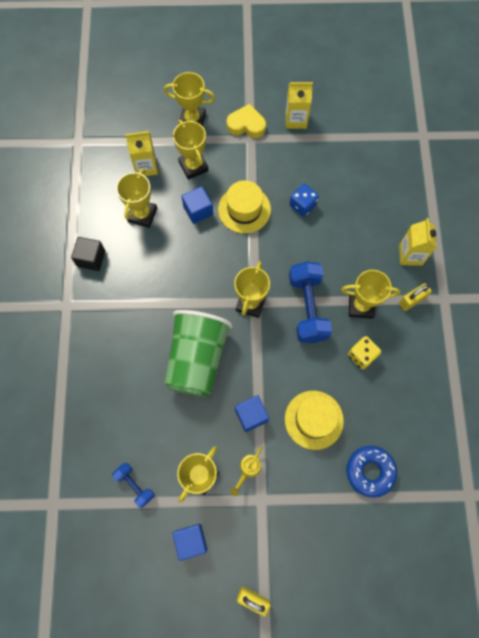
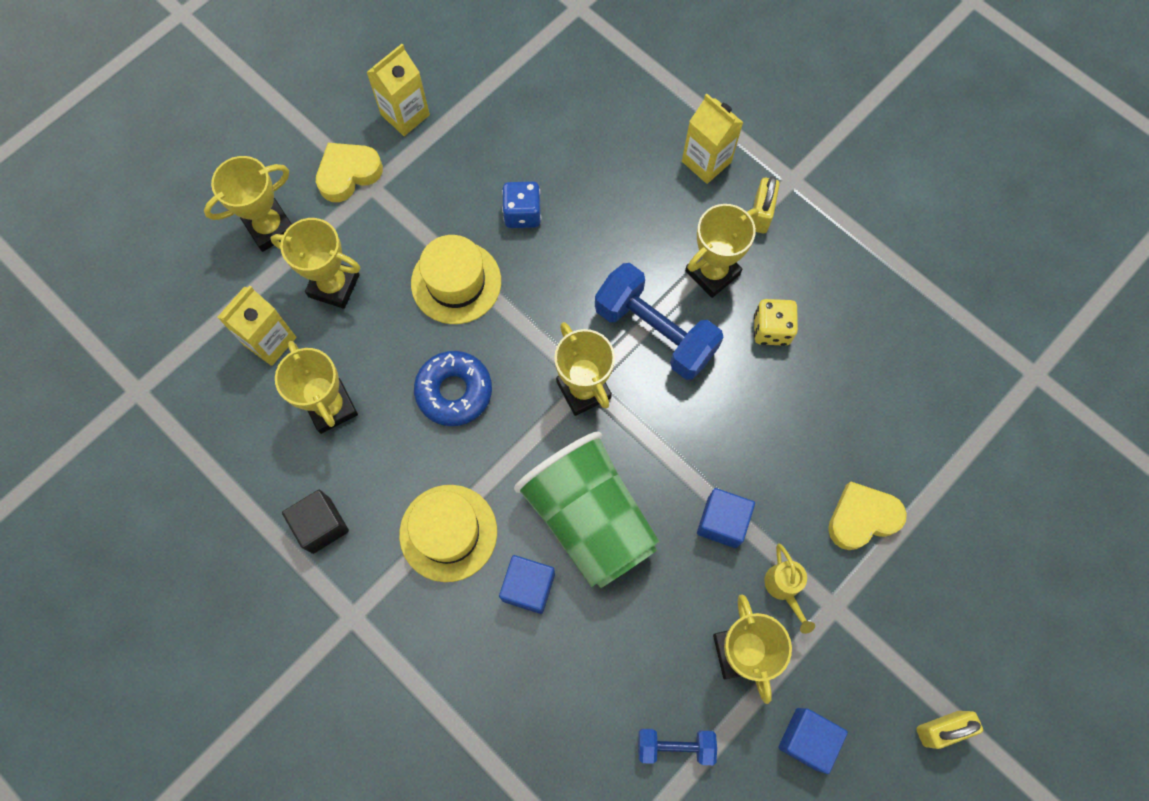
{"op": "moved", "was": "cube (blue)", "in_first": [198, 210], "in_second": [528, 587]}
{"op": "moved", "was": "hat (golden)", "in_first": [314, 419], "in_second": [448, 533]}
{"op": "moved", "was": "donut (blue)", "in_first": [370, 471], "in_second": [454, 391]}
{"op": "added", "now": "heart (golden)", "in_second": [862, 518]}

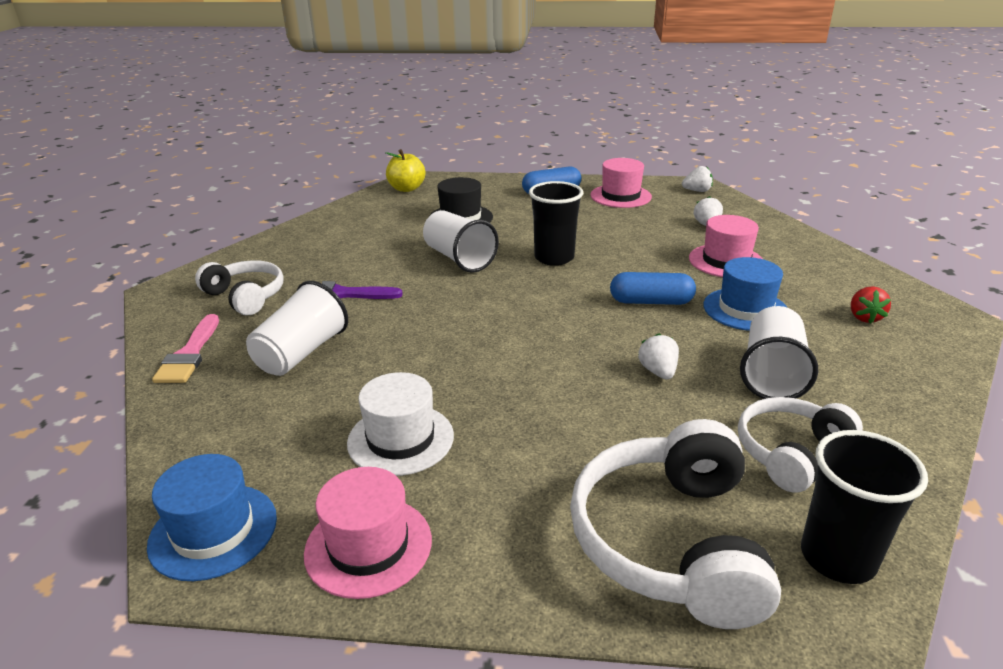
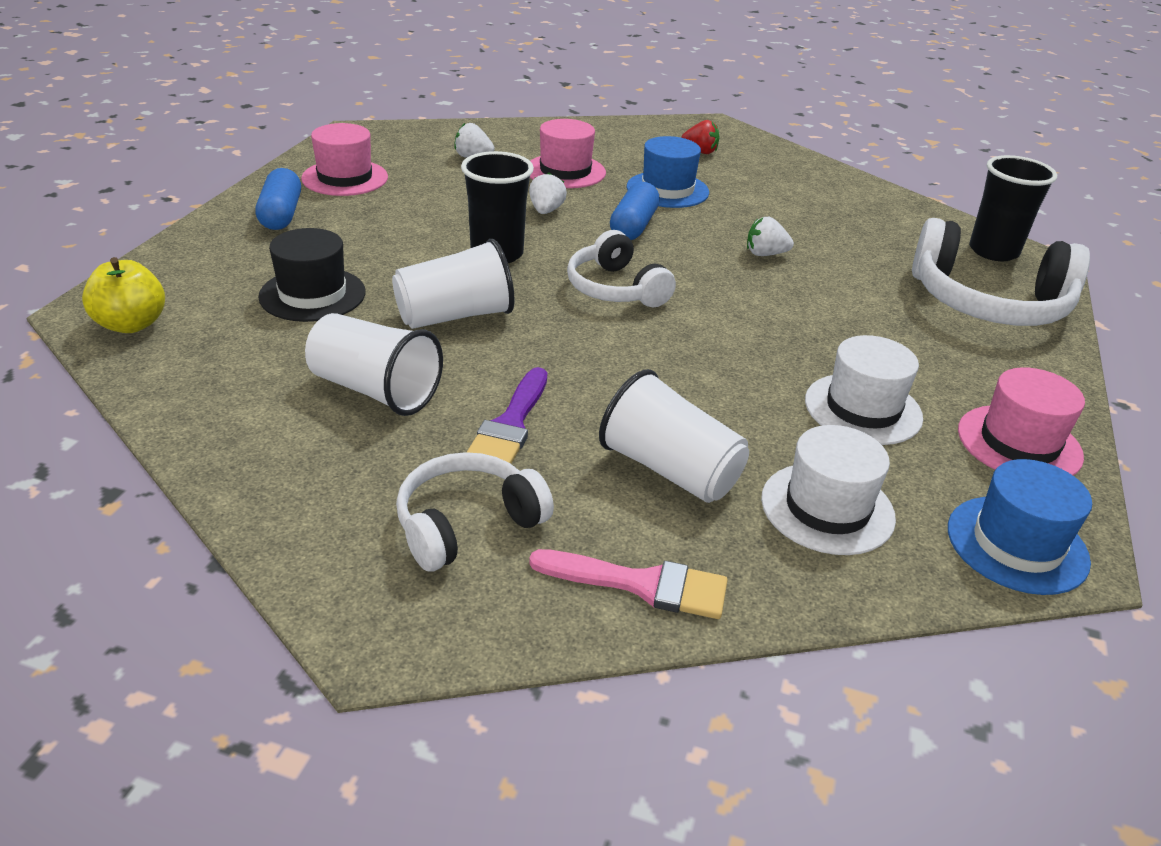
{"op": "moved", "was": "berry (white)", "in_first": [697, 191], "in_second": [546, 211]}
{"op": "moved", "was": "headset (white)", "in_first": [791, 453], "in_second": [616, 289]}
{"op": "moved", "was": "tumbler (white)", "in_first": [771, 374], "in_second": [375, 390]}
{"op": "added", "now": "hat (white)", "in_second": [827, 508]}

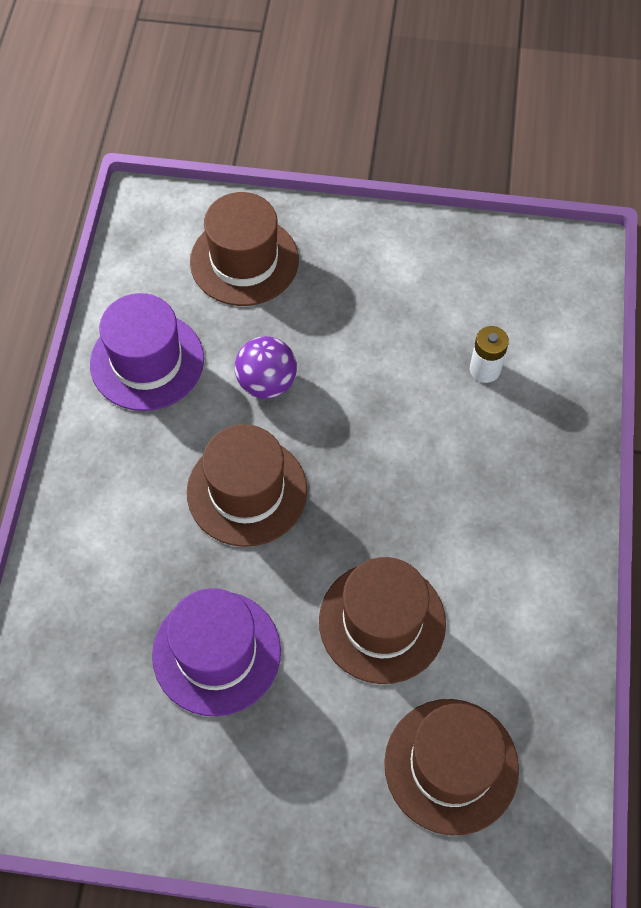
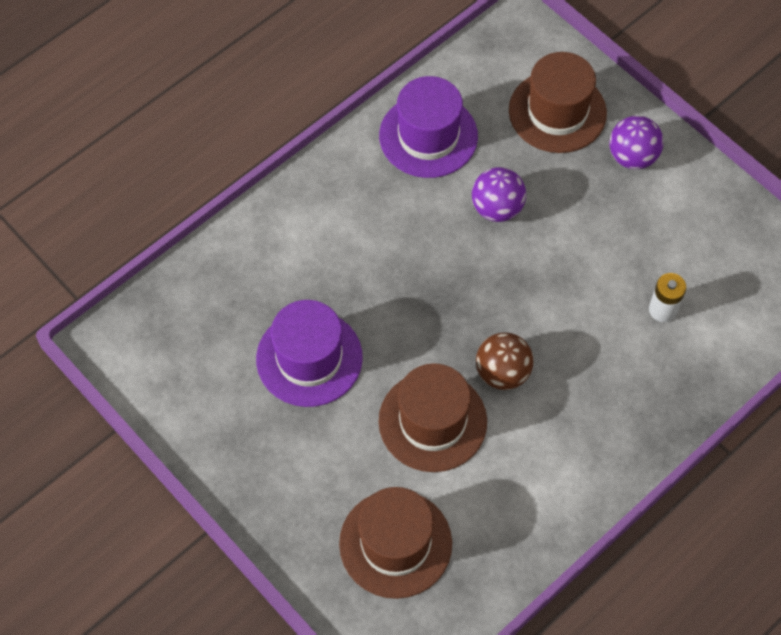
{"op": "removed", "was": "hat (brown)", "in_first": [247, 491]}
{"op": "added", "now": "ball (brown)", "in_second": [502, 373]}
{"op": "added", "now": "ball (royal purple)", "in_second": [632, 157]}

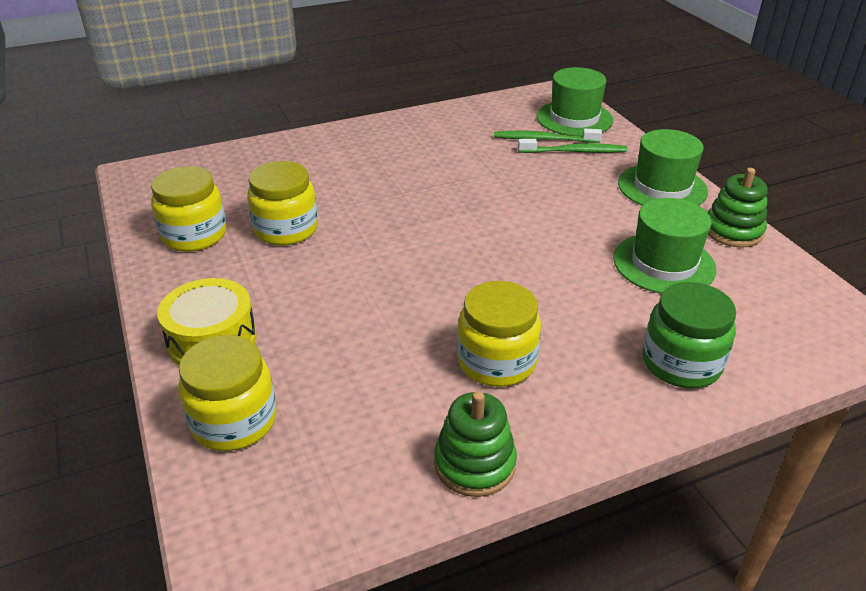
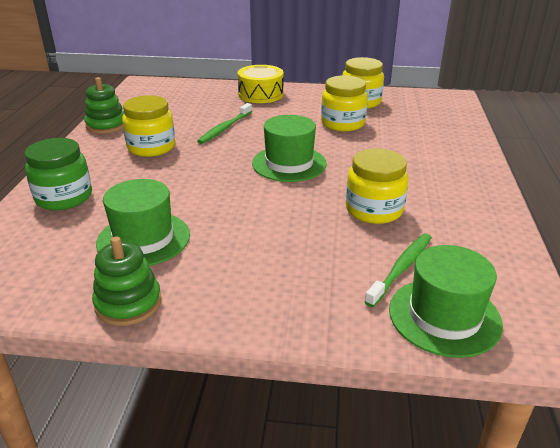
{"op": "moved", "was": "jam jar (golden)", "in_first": [234, 421], "in_second": [374, 210]}
{"op": "moved", "was": "toothbrush (emerald)", "in_first": [575, 151], "in_second": [225, 128]}
{"op": "moved", "was": "hat (emerald)", "in_first": [662, 187], "in_second": [289, 163]}

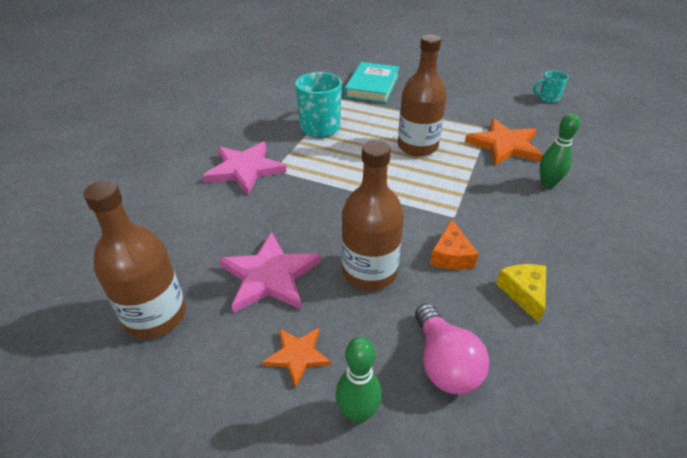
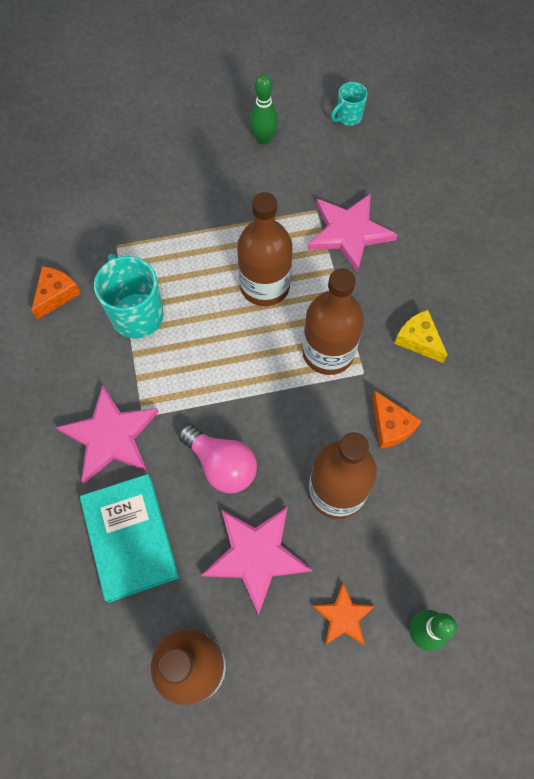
{"op": "moved", "was": "hardback (turquoise)", "in_first": [372, 86], "in_second": [130, 538]}
{"op": "moved", "was": "bulb (rosy)", "in_first": [444, 363], "in_second": [221, 465]}
{"op": "recoloured", "was": "star shape (orange-coloured)", "now": "star shape (rosy)", "in_first": [504, 145], "in_second": [349, 232]}
{"op": "moved", "was": "piece of cheese (golden)", "in_first": [523, 293], "in_second": [418, 340]}
{"op": "moved", "was": "skittle (emerald)", "in_first": [547, 184], "in_second": [264, 139]}
{"op": "added", "now": "piece of cheese (orange-coloured)", "in_second": [56, 294]}
{"op": "added", "now": "bottle (brown)", "in_second": [328, 352]}

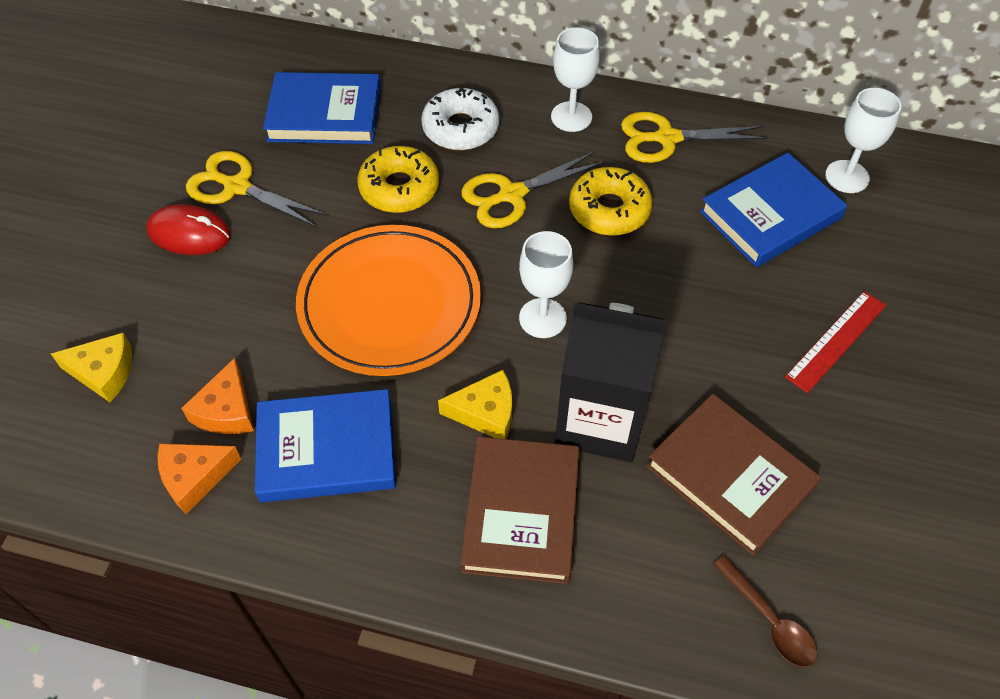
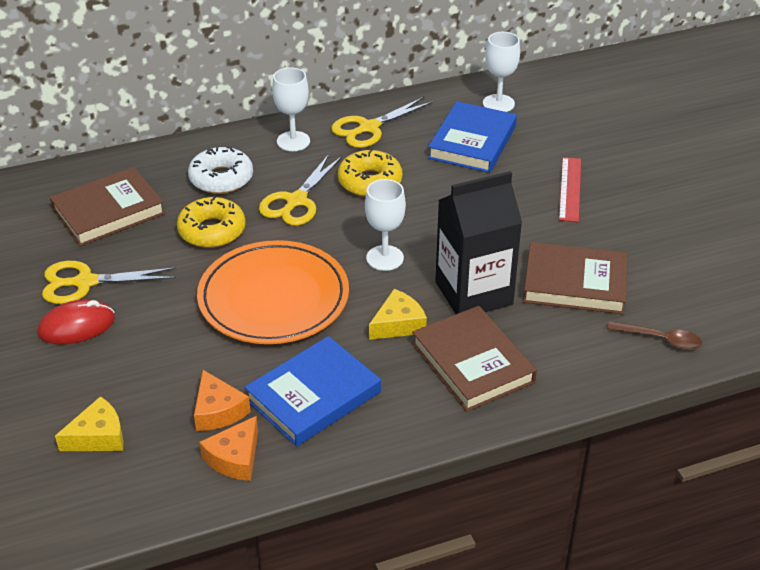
{"op": "recoloured", "was": "hardback (blue)", "now": "hardback (brown)", "in_first": [324, 114], "in_second": [108, 211]}

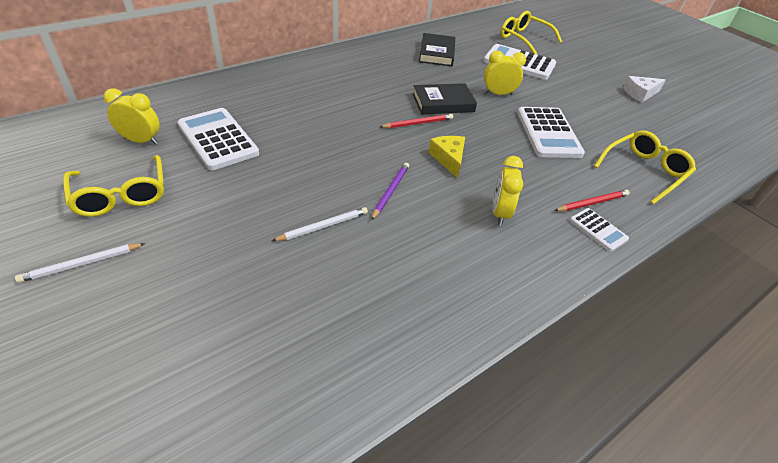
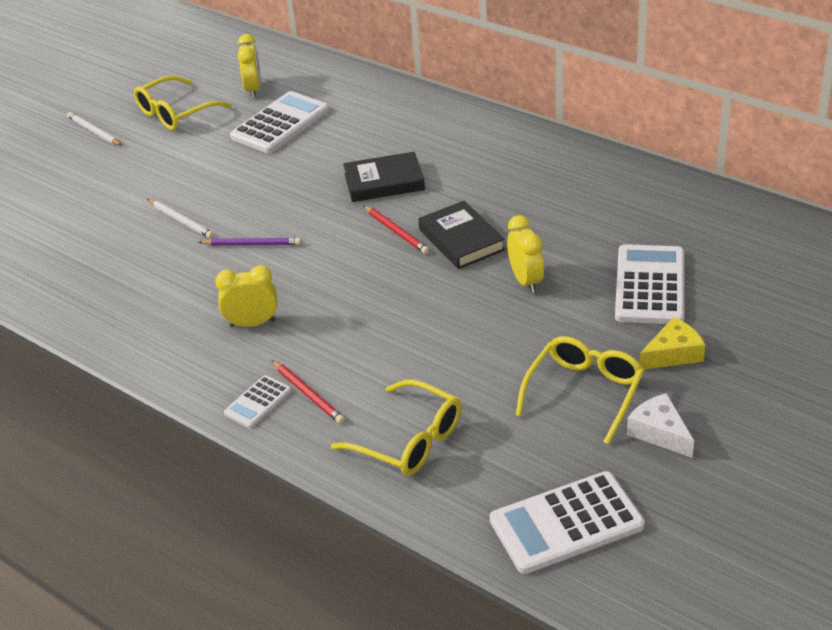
{"op": "moved", "was": "hardback (jet-black)", "in_first": [437, 53], "in_second": [384, 182]}
{"op": "moved", "was": "piece of cheese (golden)", "in_first": [449, 159], "in_second": [673, 354]}
{"op": "moved", "was": "spectacles (golden)", "in_first": [524, 39], "in_second": [584, 392]}
{"op": "moved", "was": "calculator (white)", "in_first": [548, 133], "in_second": [566, 523]}

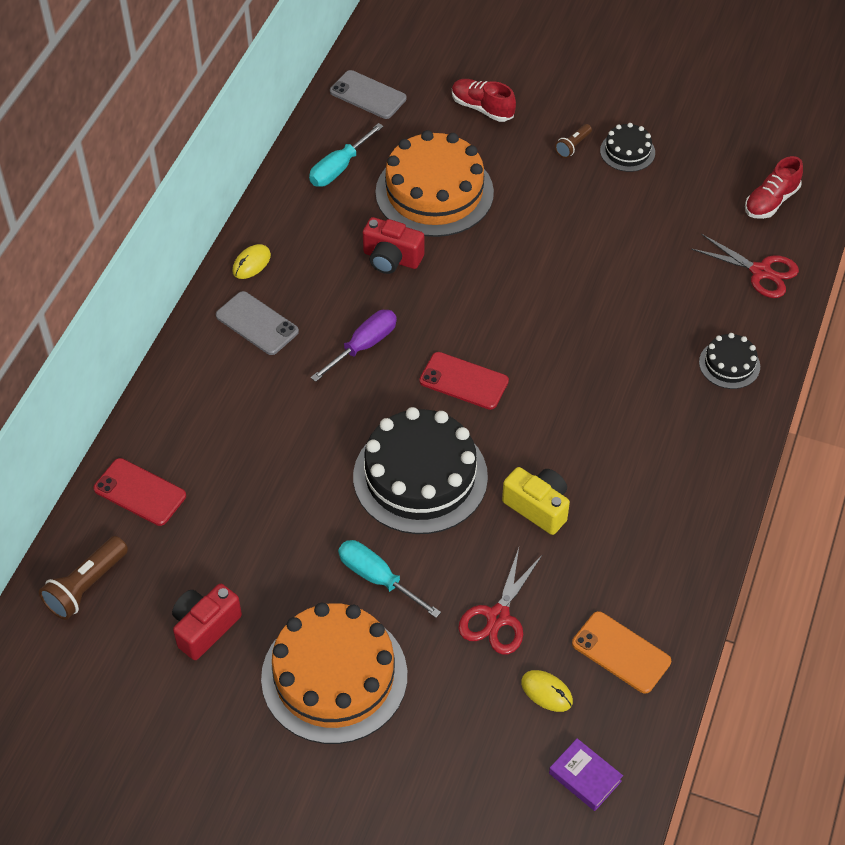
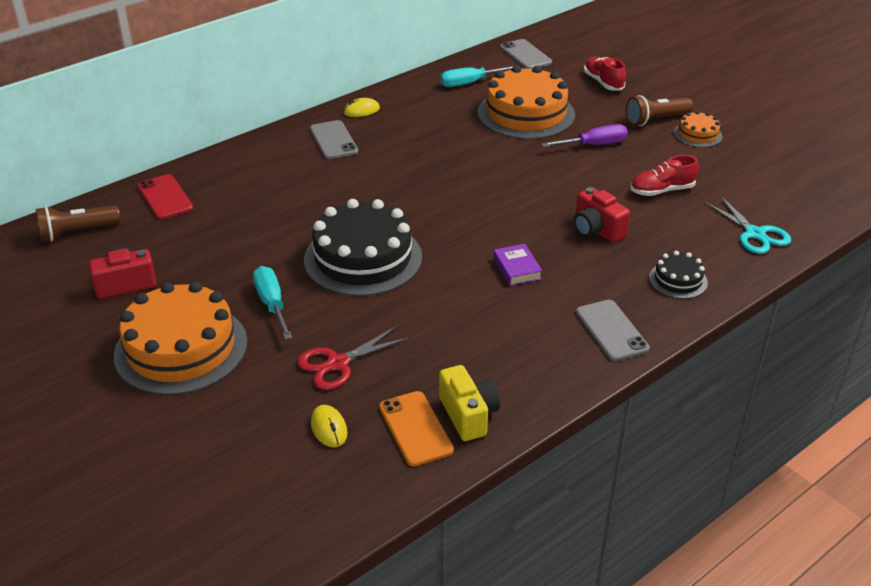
{"op": "moved", "was": "screwdriver (royal purple)", "in_first": [363, 346], "in_second": [594, 145]}
{"op": "moved", "was": "compact camera (red)", "in_first": [391, 258], "in_second": [596, 230]}
{"op": "removed", "was": "smartphone (red)", "in_first": [464, 381]}
{"op": "moved", "was": "compact camera (golden)", "in_first": [538, 507], "in_second": [468, 415]}
{"op": "moved", "was": "hardback (royal purple)", "in_first": [585, 777], "in_second": [517, 269]}
{"op": "resized", "was": "torch (brown)", "in_first": [573, 146], "in_second": [655, 120], "ratio": 1.73}
{"op": "recoloured", "was": "cake (jet-black)", "now": "cake (orange-coloured)", "in_first": [627, 151], "in_second": [698, 134]}
{"op": "recoloured", "was": "scissors (red)", "now": "scissors (turquoise)", "in_first": [761, 272], "in_second": [755, 234]}
{"op": "moved", "was": "sneaker (red)", "in_first": [771, 201], "in_second": [662, 191]}
{"op": "added", "now": "smartphone (gray)", "in_second": [611, 330]}

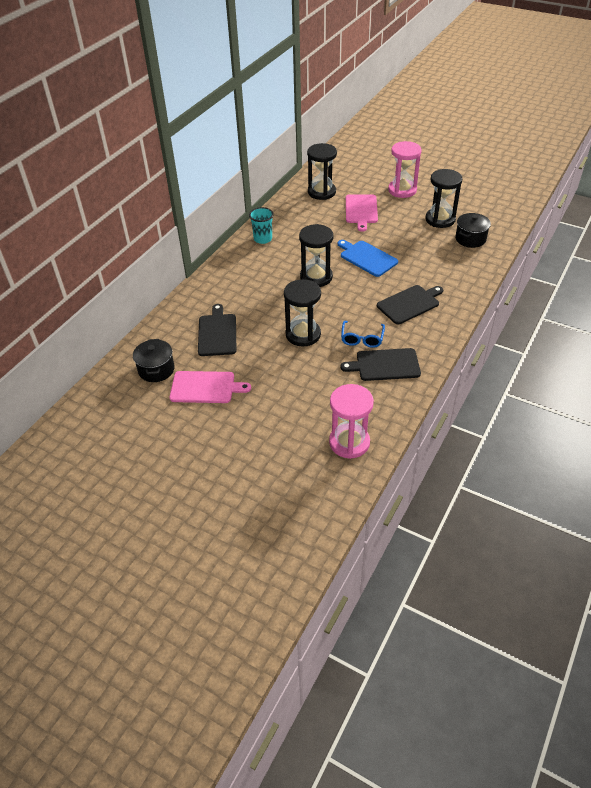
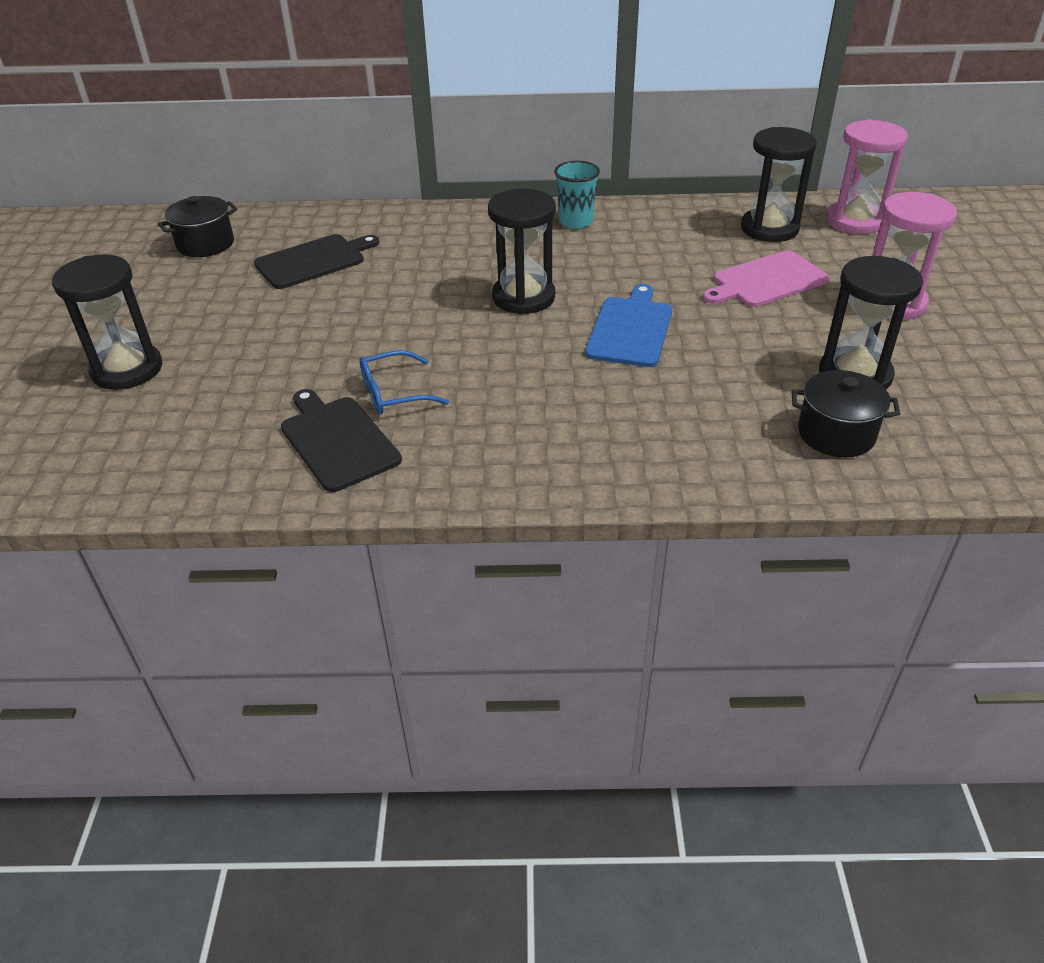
{"op": "removed", "was": "cutting board (rosy)", "in_first": [205, 387]}
{"op": "moved", "was": "hourglass (jet-black)", "in_first": [303, 334], "in_second": [127, 369]}
{"op": "moved", "was": "hourglass (rosy)", "in_first": [349, 442], "in_second": [854, 221]}
{"op": "removed", "was": "cutting board (jet-black)", "in_first": [409, 304]}

